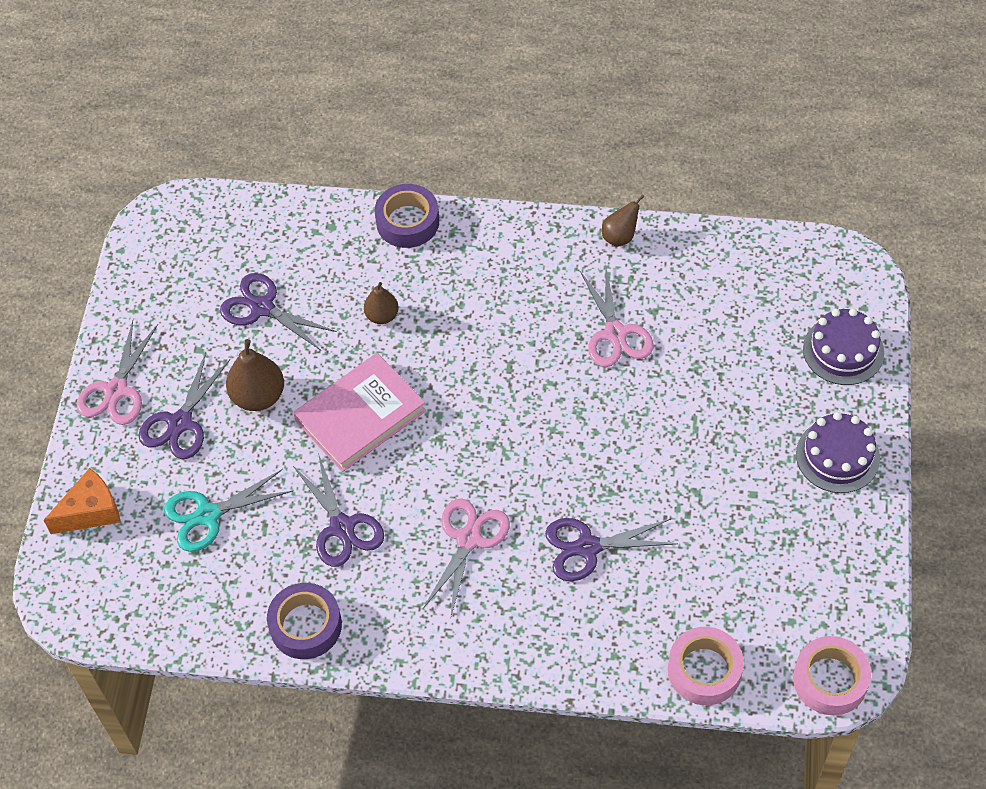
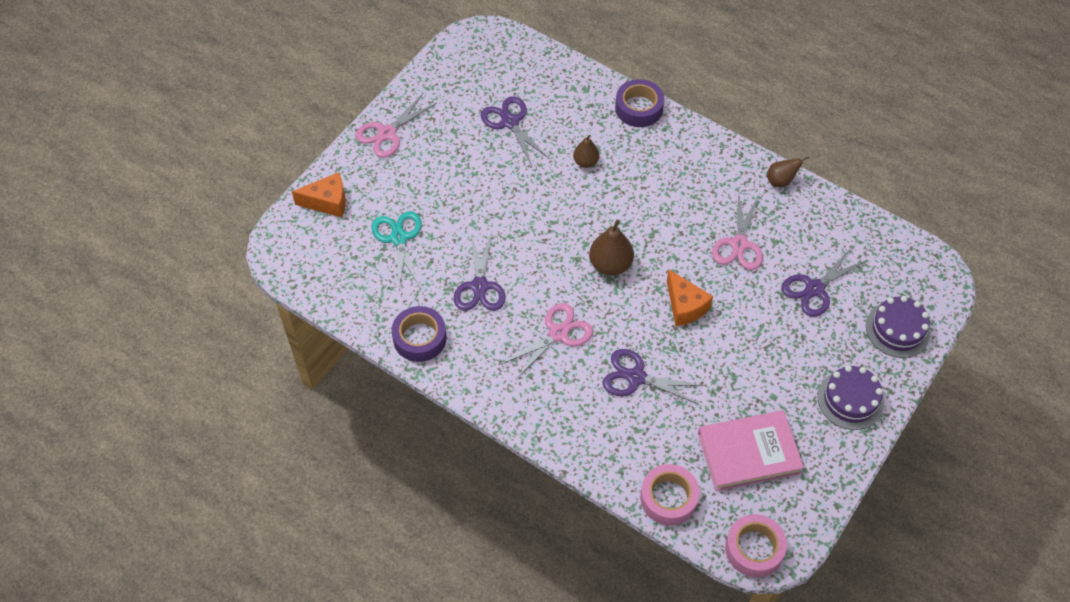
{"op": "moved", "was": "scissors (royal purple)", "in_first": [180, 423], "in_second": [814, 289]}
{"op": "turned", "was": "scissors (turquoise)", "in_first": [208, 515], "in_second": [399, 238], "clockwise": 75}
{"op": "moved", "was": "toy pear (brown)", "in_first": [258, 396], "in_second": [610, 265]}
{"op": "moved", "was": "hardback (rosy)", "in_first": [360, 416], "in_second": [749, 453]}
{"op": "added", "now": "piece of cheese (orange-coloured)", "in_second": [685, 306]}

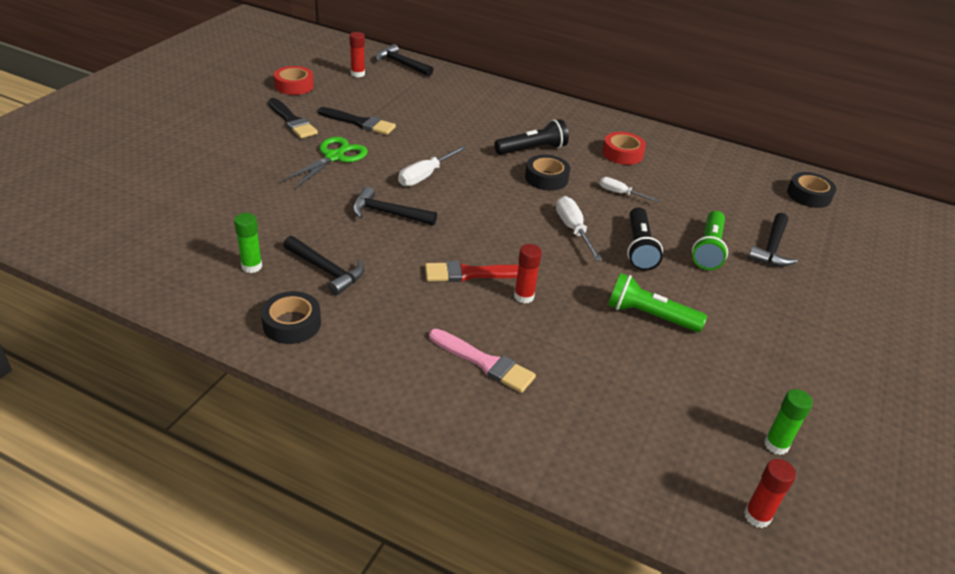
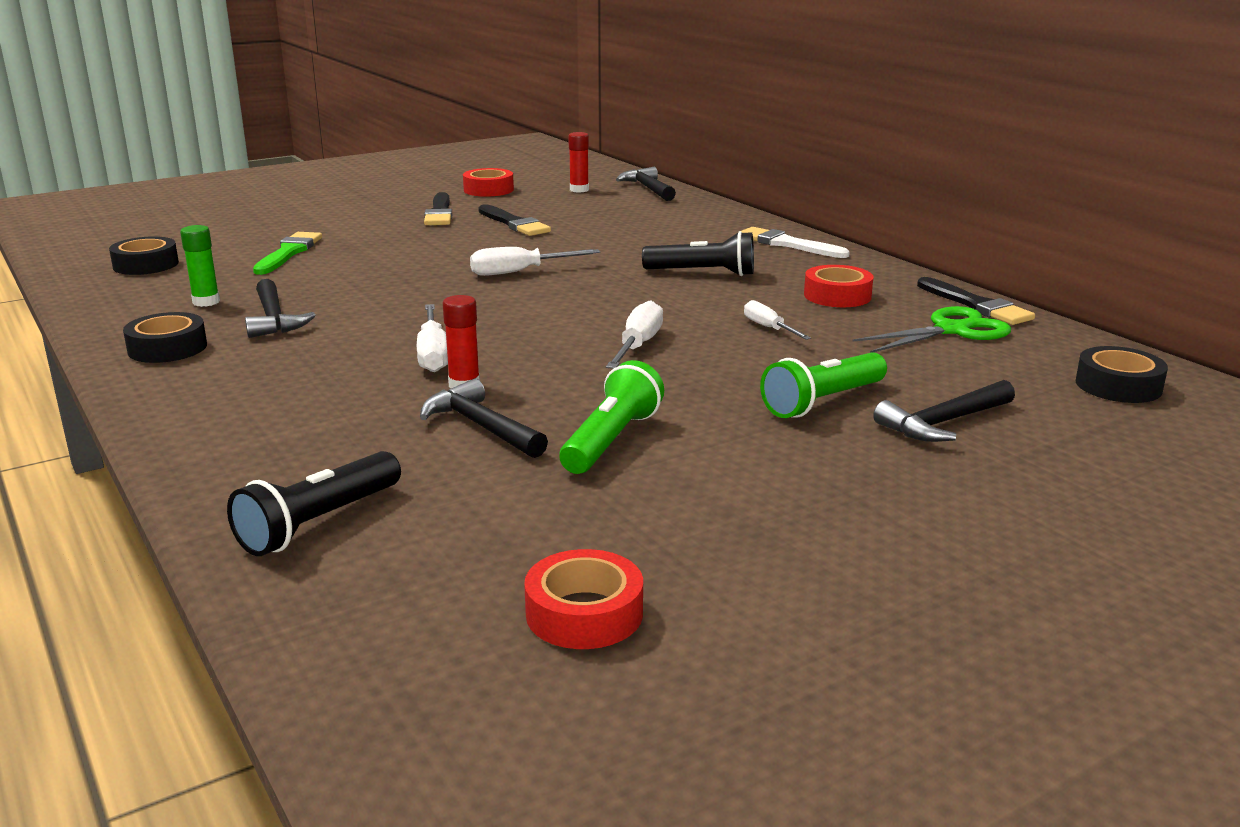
{"op": "moved", "was": "scissors (emerald)", "in_first": [334, 157], "in_second": [952, 330]}
{"op": "moved", "was": "claw hammer (jet-black)", "in_first": [388, 213], "in_second": [481, 426]}
{"op": "replaced", "was": "paint brush (red)", "now": "screwdriver (white)", "in_first": [471, 273], "in_second": [433, 354]}
{"op": "removed", "was": "paint brush (rosy)", "in_first": [484, 362]}
{"op": "moved", "was": "tape (jet-black)", "in_first": [546, 178], "in_second": [146, 265]}
{"op": "turned", "was": "torch (emerald)", "in_first": [649, 316], "in_second": [611, 440], "clockwise": 60}
{"op": "moved", "was": "torch (jet-black)", "in_first": [639, 248], "in_second": [319, 523]}
{"op": "removed", "was": "glue (red)", "in_first": [757, 516]}
{"op": "replaced", "was": "glue (emerald)", "now": "tape (red)", "in_first": [776, 445], "in_second": [584, 613]}
{"op": "added", "now": "paint brush (emerald)", "in_second": [288, 253]}
{"op": "added", "now": "paint brush (white)", "in_second": [788, 244]}
{"op": "added", "now": "paint brush (jet-black)", "in_second": [975, 305]}

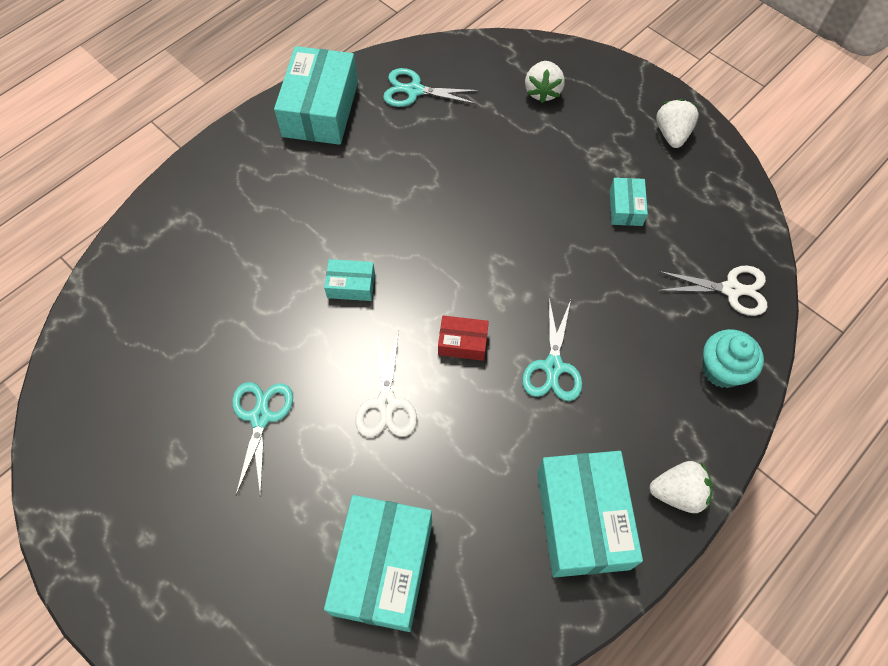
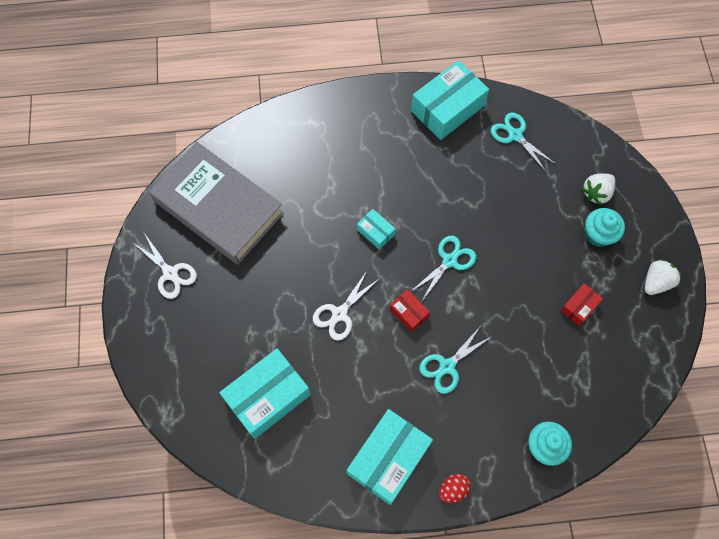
{"op": "moved", "was": "scissors (turquoise)", "in_first": [260, 417], "in_second": [449, 261]}
{"op": "recoloured", "was": "box (turquoise)", "now": "box (red)", "in_first": [626, 207], "in_second": [579, 307]}
{"op": "replaced", "was": "berry (white)", "now": "toy egg (red)", "in_first": [678, 493], "in_second": [453, 489]}
{"op": "moved", "was": "scissors (white)", "in_first": [731, 289], "in_second": [170, 273]}
{"op": "added", "now": "hardback (gray)", "in_second": [218, 207]}
{"op": "added", "now": "muffin (turquoise)", "in_second": [598, 234]}

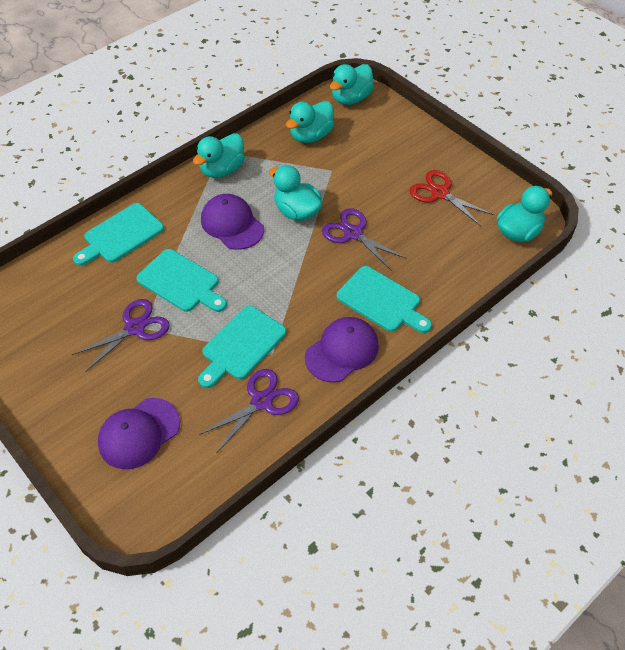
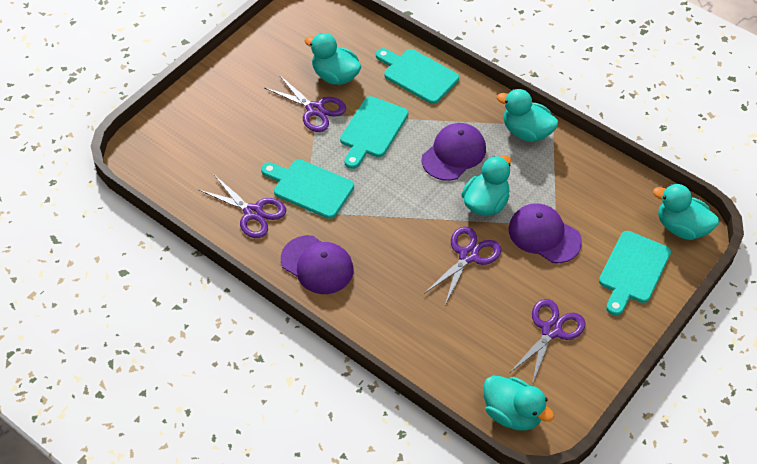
{"op": "moved", "was": "cap (royal purple)", "in_first": [139, 433], "in_second": [544, 235]}
{"op": "moved", "was": "duck (turquoise)", "in_first": [311, 136], "in_second": [335, 76]}
{"op": "moved", "was": "cutting board (turquoise)", "in_first": [382, 301], "in_second": [632, 270]}
{"op": "recoloured", "was": "scissors (red)", "now": "scissors (royal purple)", "in_first": [440, 193], "in_second": [551, 330]}

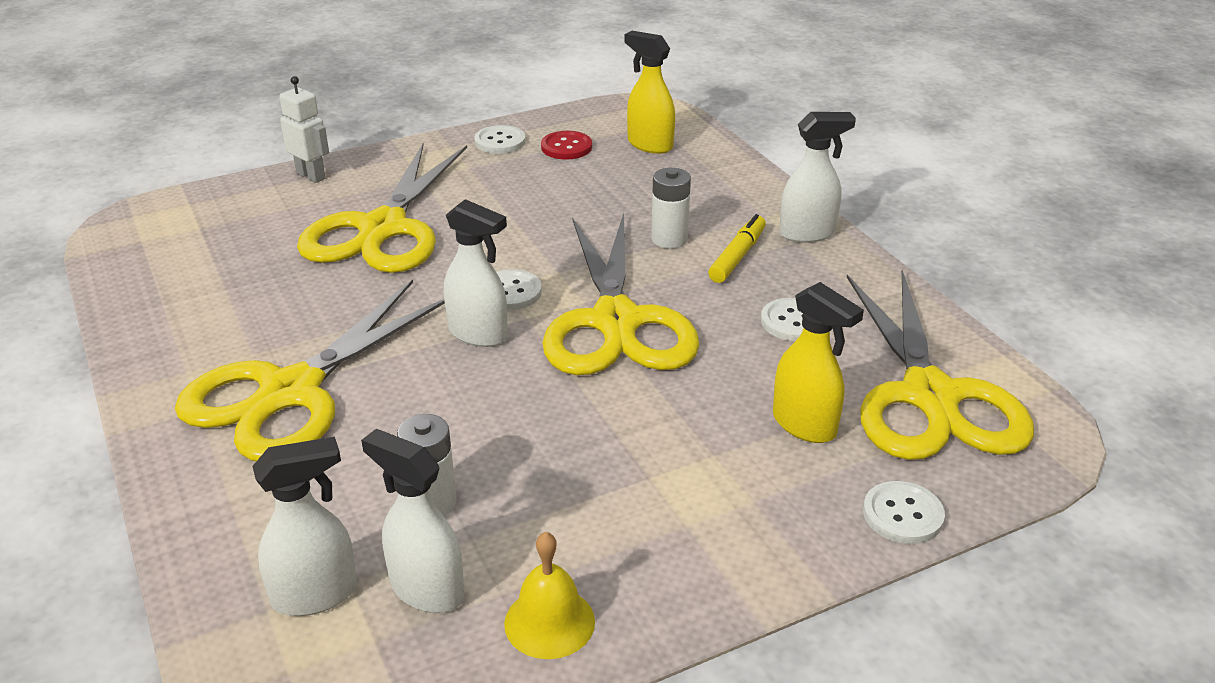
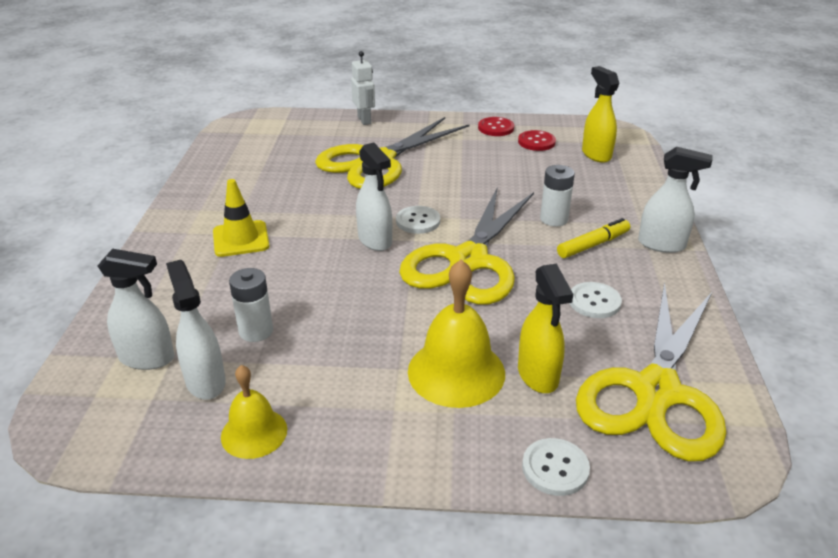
{"op": "replaced", "was": "scissors (golden)", "now": "road cone (golden)", "in_first": [290, 392], "in_second": [241, 239]}
{"op": "recoloured", "was": "button (white)", "now": "button (red)", "in_first": [500, 141], "in_second": [496, 128]}
{"op": "added", "now": "school bell (golden)", "in_second": [456, 372]}

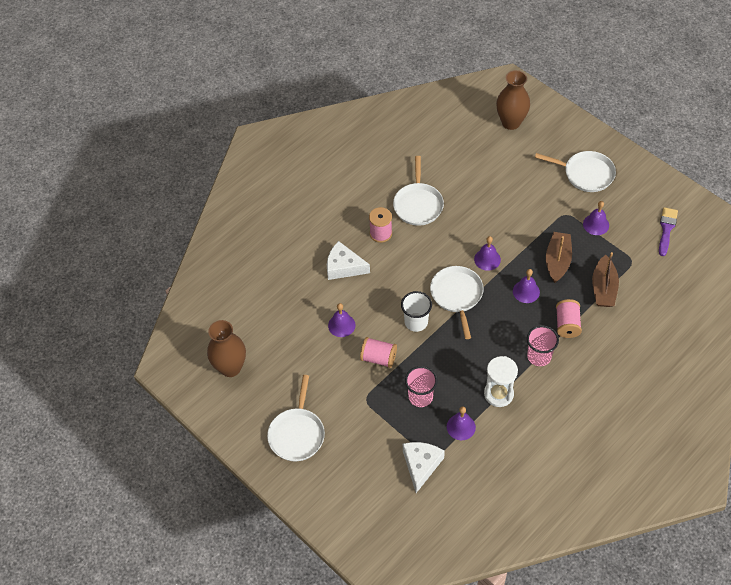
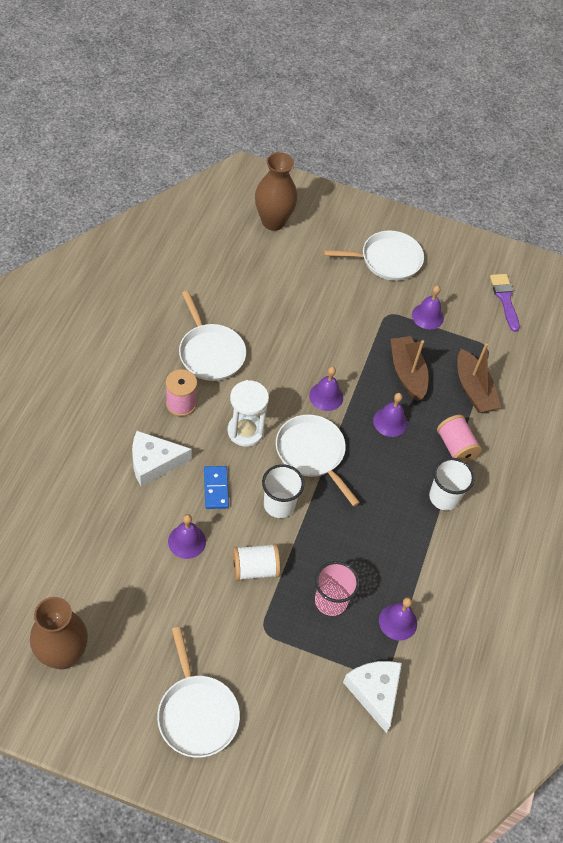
{"op": "recoloured", "was": "bobbin (rosy)", "now": "bobbin (white)", "in_first": [378, 358], "in_second": [254, 569]}
{"op": "moved", "was": "hourglass (white)", "in_first": [498, 394], "in_second": [245, 431]}
{"op": "recoloured", "was": "tumbler (rosy)", "now": "tumbler (white)", "in_first": [539, 356], "in_second": [444, 497]}
{"op": "added", "now": "domino tile (blue)", "in_second": [216, 488]}

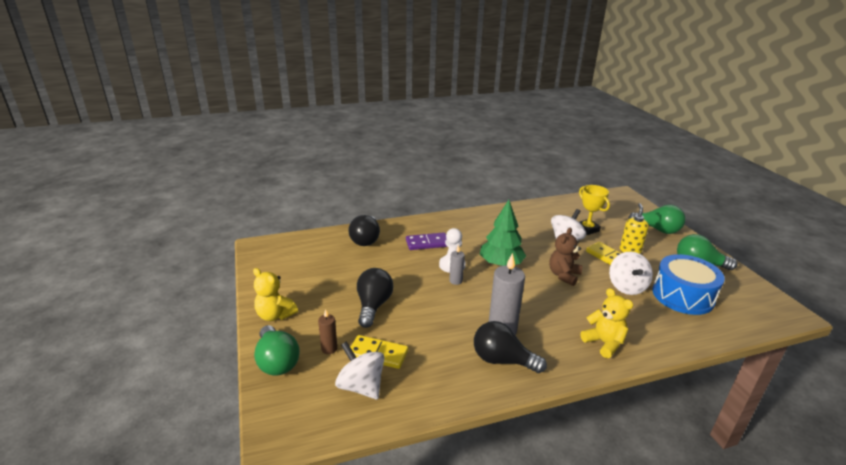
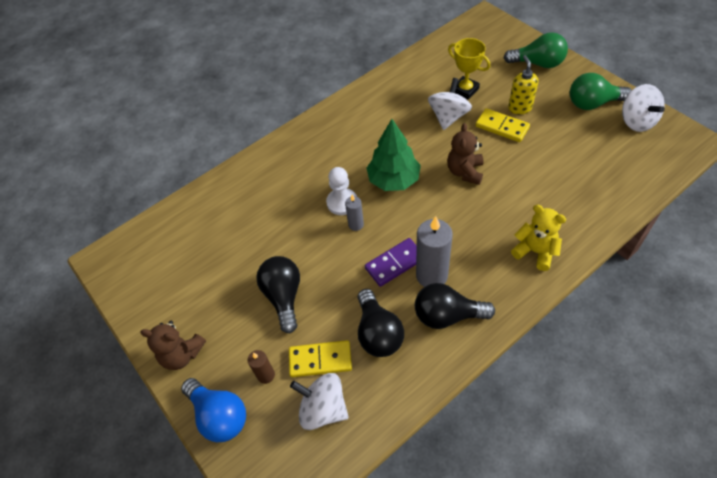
{"op": "recoloured", "was": "teddy (golden)", "now": "teddy (brown)", "in_first": [275, 315], "in_second": [182, 354]}
{"op": "recoloured", "was": "bulb (emerald)", "now": "bulb (blue)", "in_first": [277, 361], "in_second": [219, 415]}
{"op": "moved", "was": "bulb (jet-black)", "in_first": [366, 239], "in_second": [378, 333]}
{"op": "moved", "was": "domino tile (royal purple)", "in_first": [427, 243], "in_second": [395, 263]}
{"op": "moved", "was": "whirligig (white)", "in_first": [626, 287], "in_second": [636, 121]}
{"op": "removed", "was": "snare drum (blue)", "in_first": [682, 296]}

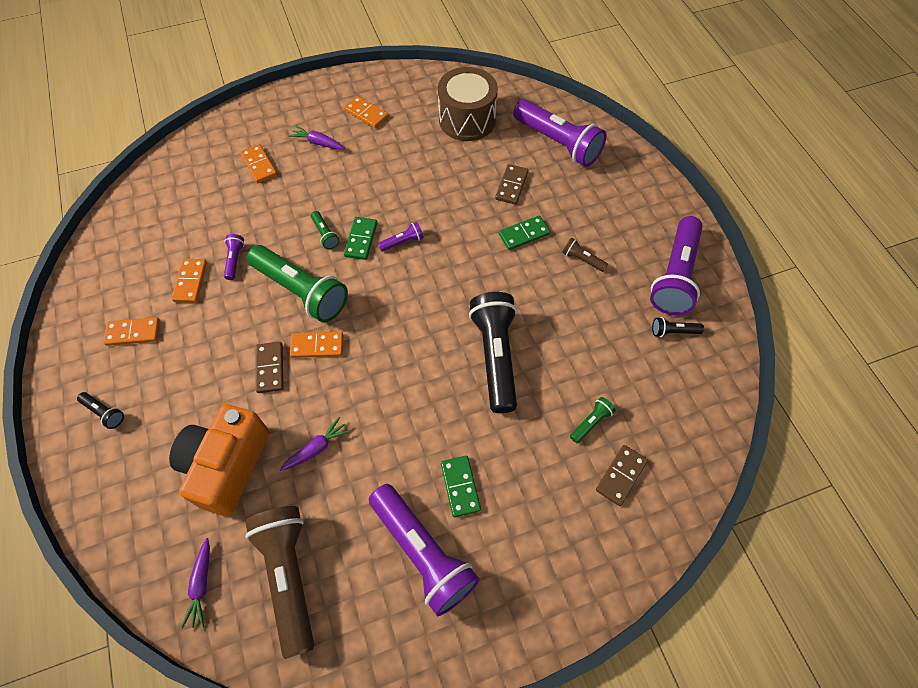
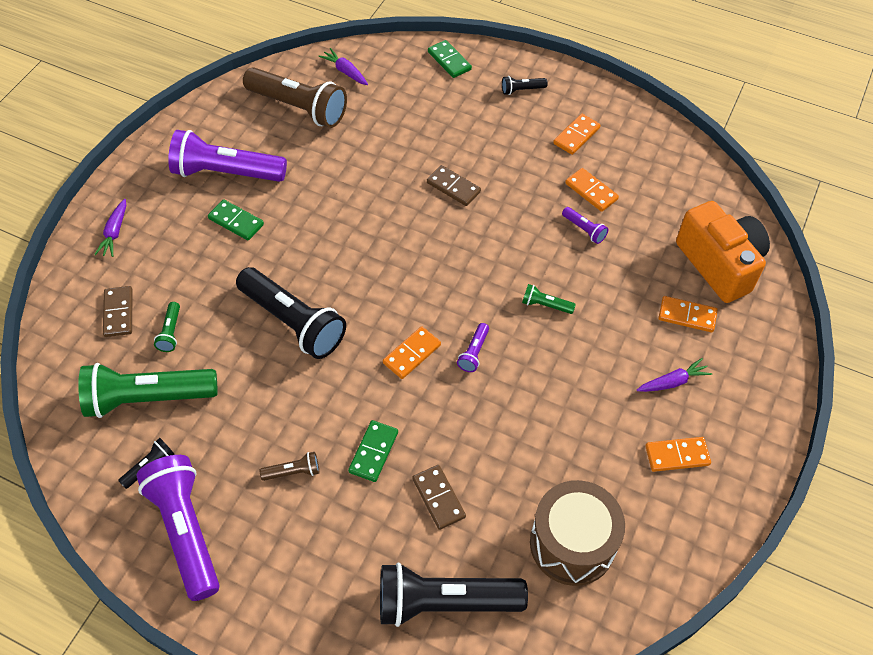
{"op": "moved", "was": "compact camera (orange-coloured)", "in_first": [227, 466], "in_second": [719, 264]}
{"op": "moved", "was": "torch (emerald)", "in_first": [301, 291], "in_second": [148, 398]}
{"op": "moved", "was": "carrot (royal purple)", "in_first": [316, 448], "in_second": [115, 232]}
{"op": "moved", "was": "domino tile (orange-coloured)", "in_first": [317, 346], "in_second": [411, 354]}
{"op": "moved", "was": "domino tile (emerald)", "in_first": [361, 239], "in_second": [449, 61]}
{"op": "recoloured", "was": "torch (royal purple)", "now": "torch (jet-black)", "in_first": [557, 143], "in_second": [444, 602]}

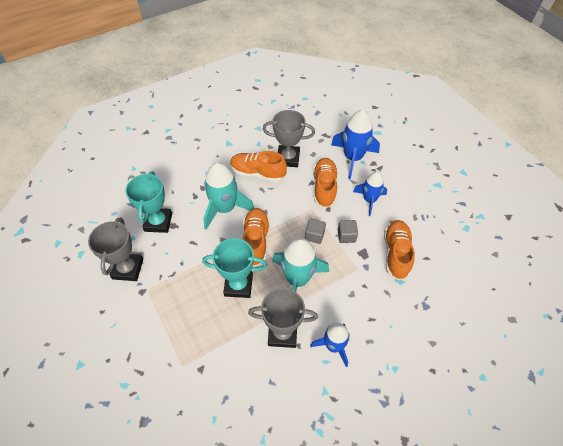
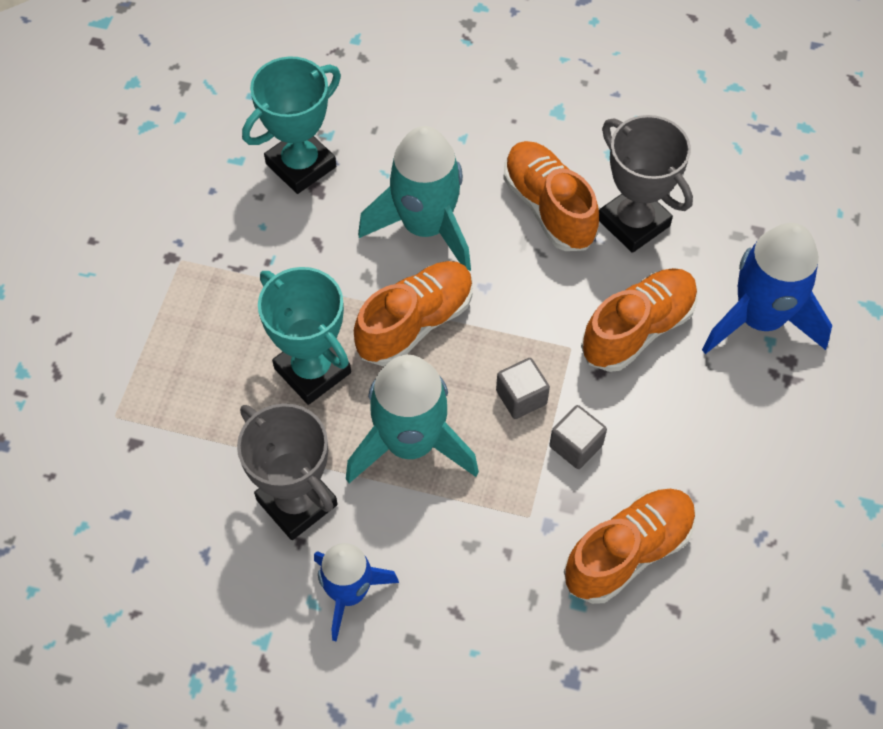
{"op": "removed", "was": "trophy (gray)", "in_first": [128, 269]}
{"op": "removed", "was": "spaceship (blue)", "in_first": [369, 200]}

